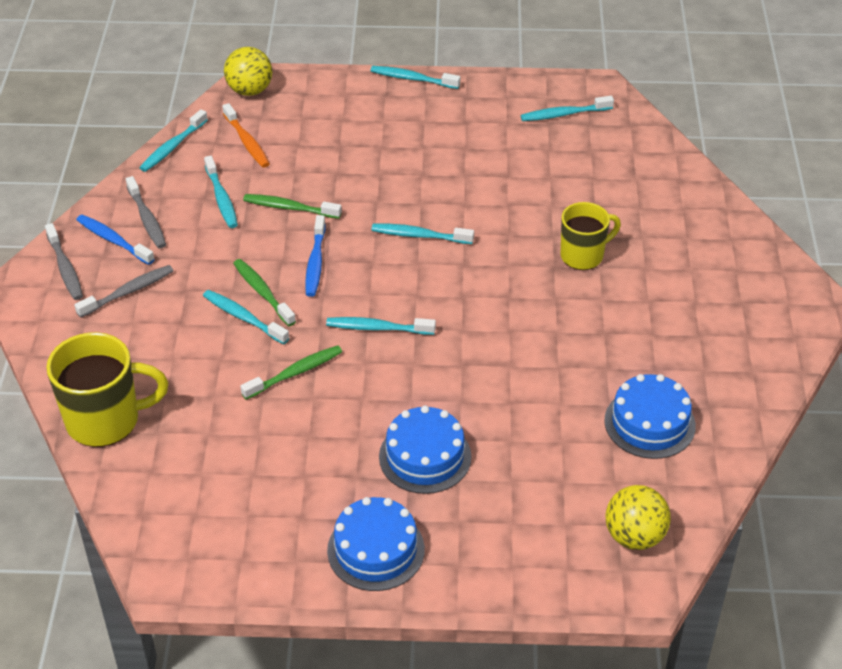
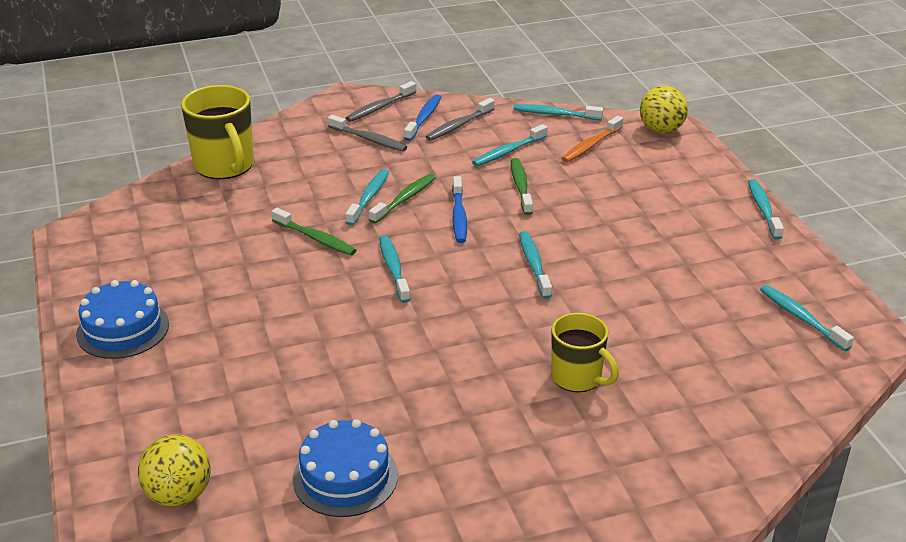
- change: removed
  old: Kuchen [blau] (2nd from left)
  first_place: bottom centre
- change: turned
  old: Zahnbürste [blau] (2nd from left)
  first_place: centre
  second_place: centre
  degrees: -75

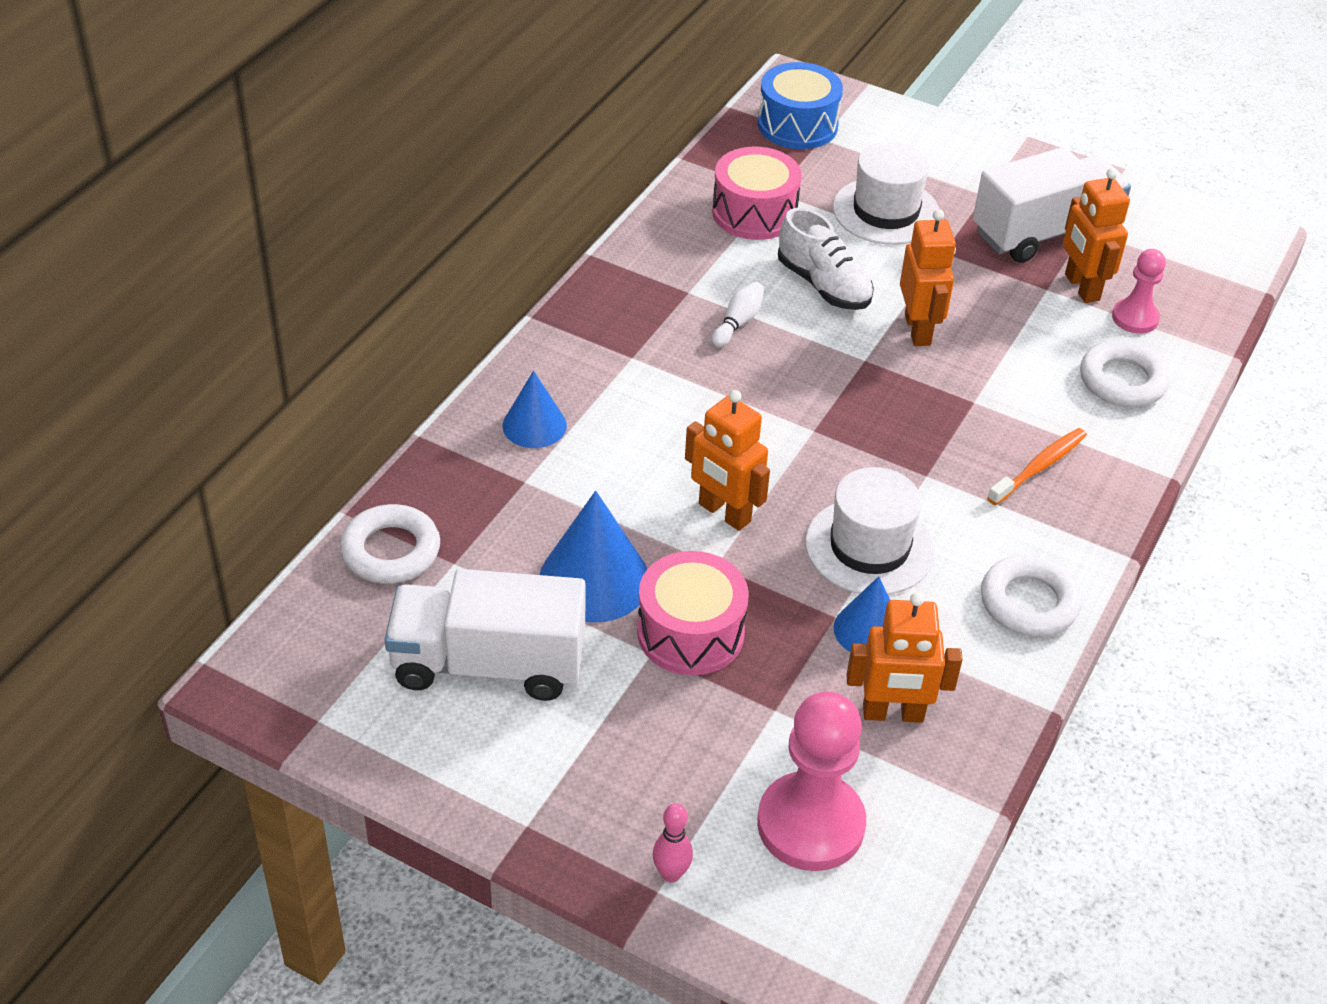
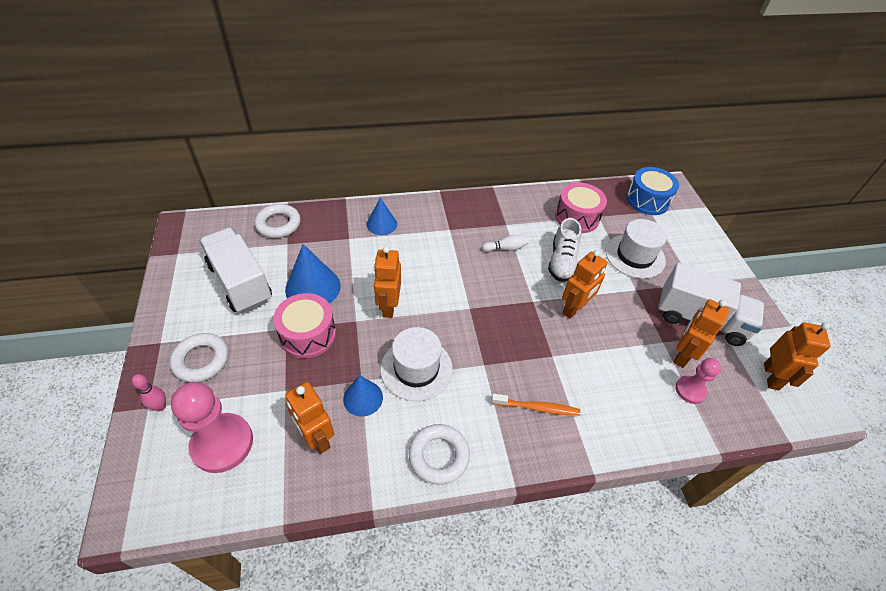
- change: added
  new: Roboter [orange] (5th from left)
  second_place: middle right
- change: moved
  old: Ring [weiß] (3rd from left in the first image)
  new: Ring [weiß] (1st from left)
  first_place: middle right
  second_place: middle left

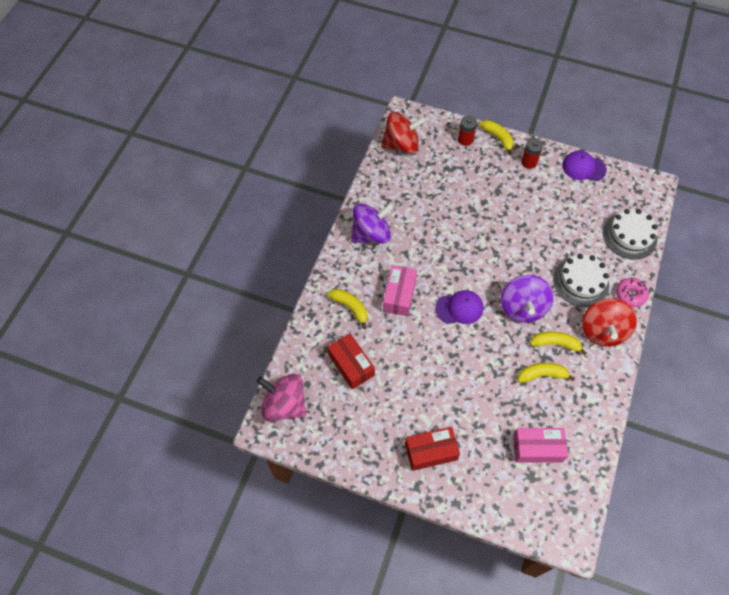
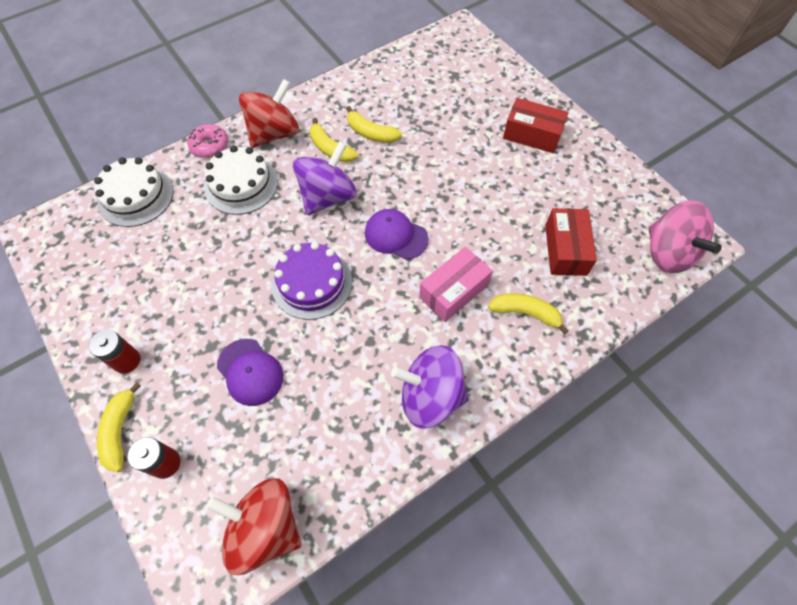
- change: removed
  old: Schachtel [rosa] (2nd from left)
  first_place: bottom right
- change: added
  new: Kuchen [lila]
  second_place: centre
- change: moved
  old: Kappe [lila] (2nd from left in the first image)
  new: Kappe [lila] (1st from left)
  first_place: top right
  second_place: middle left
- change: turned
  old: Banane [gelb] (1st from left in the first image)
  first_place: centre
  second_place: centre
  degrees: 120

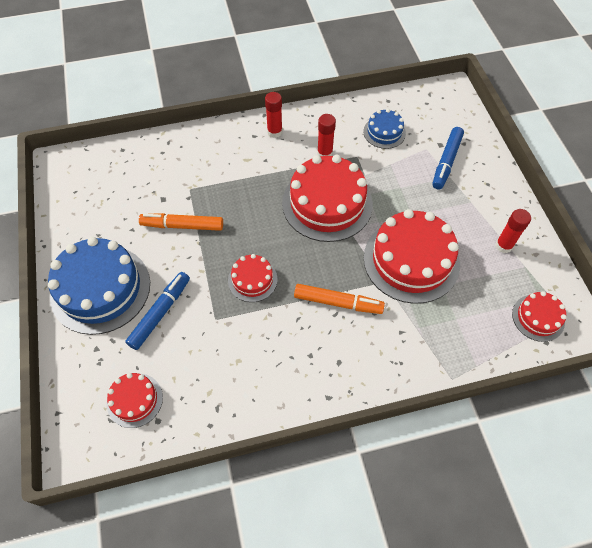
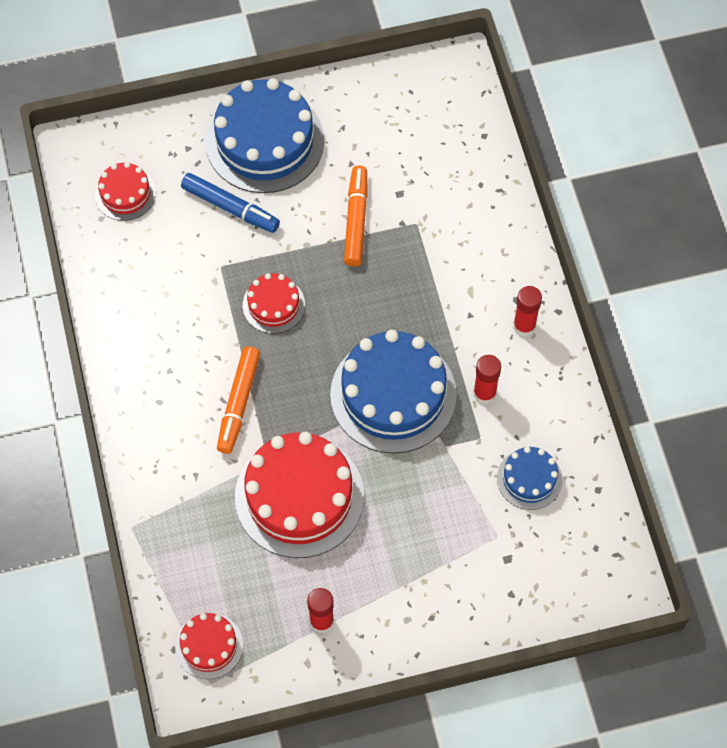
- change: removed
  old: Filzstift [blau] (2nd from left)
  first_place: top right
- change: recoloured
  old: Kuchen [rot] (3rd from left)
  new: Kuchen [blau] (2nd from left)
  first_place: centre
  second_place: centre

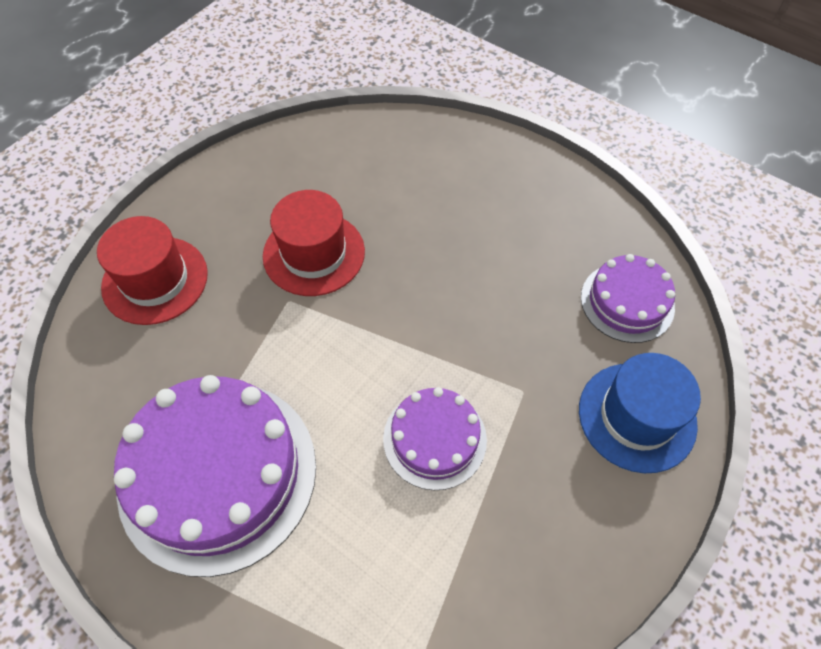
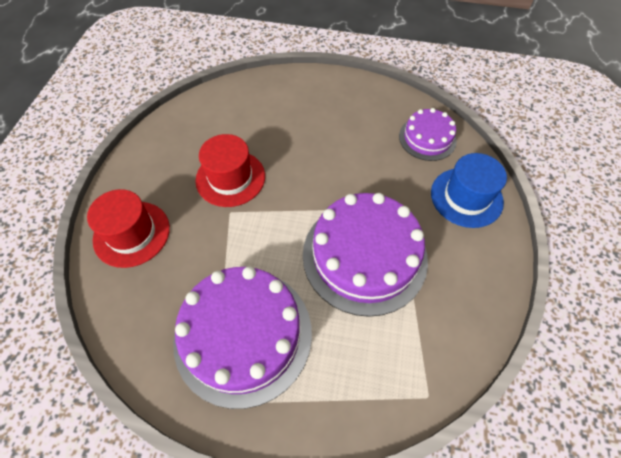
- change: resized
  old: Kuchen [lila] (2nd from left)
  first_place: bottom centre
  second_place: centre
  factor: 1.85

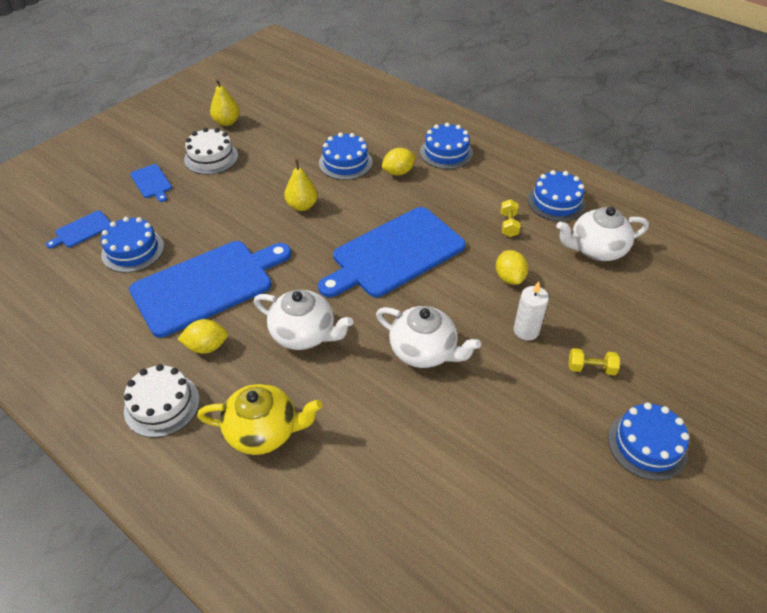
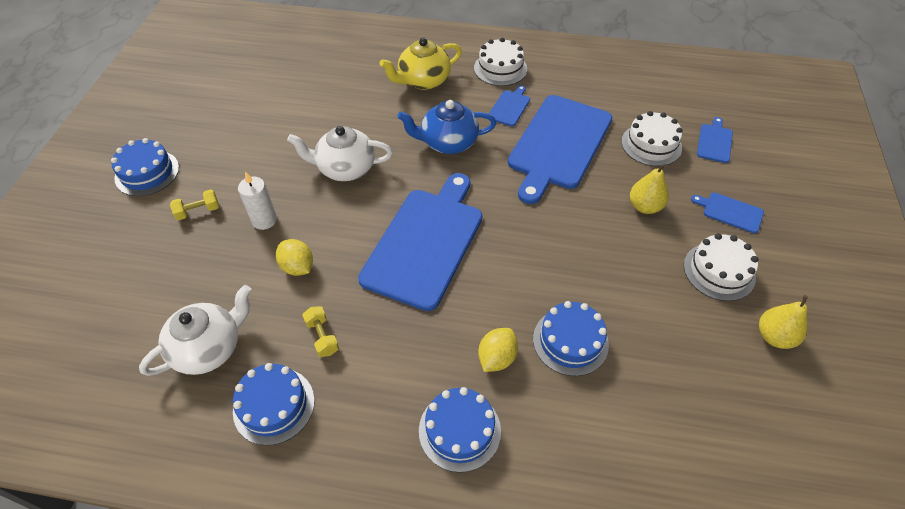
- change: moved
  old: Birne [gelb] (2nd from left in the first image)
  new: Birne [gelb] (1st from left)
  first_place: top centre
  second_place: middle right
- change: replaced
  old: Zitrone [gelb] (1st from left)
  new: Schneidebrett [blau] (2nd from left)
  first_place: middle left
  second_place: top centre
- change: recoloured
  old: Kuchen [blau] (1st from left)
  new: Kuchen [weiß] (2nd from left)
  first_place: middle left
  second_place: top right
- change: recoloured
  old: Teekanne [weiß] (1st from left)
  new: Teekanne [blau]
  first_place: centre
  second_place: top centre

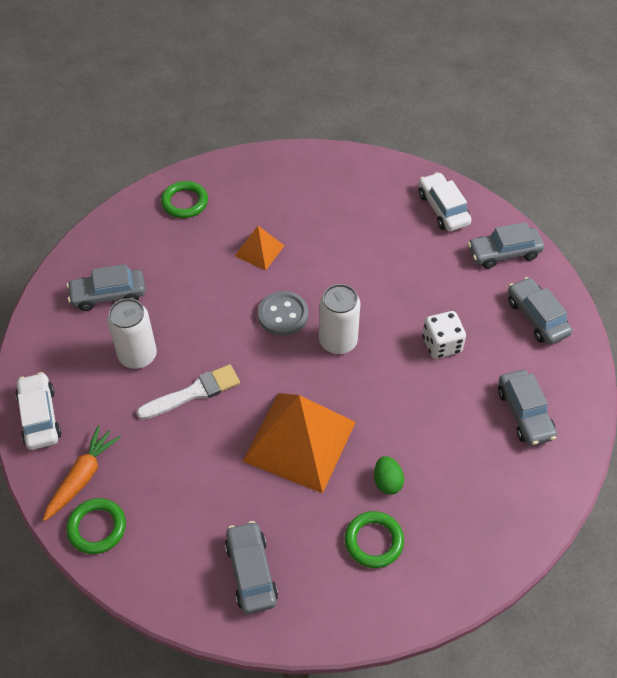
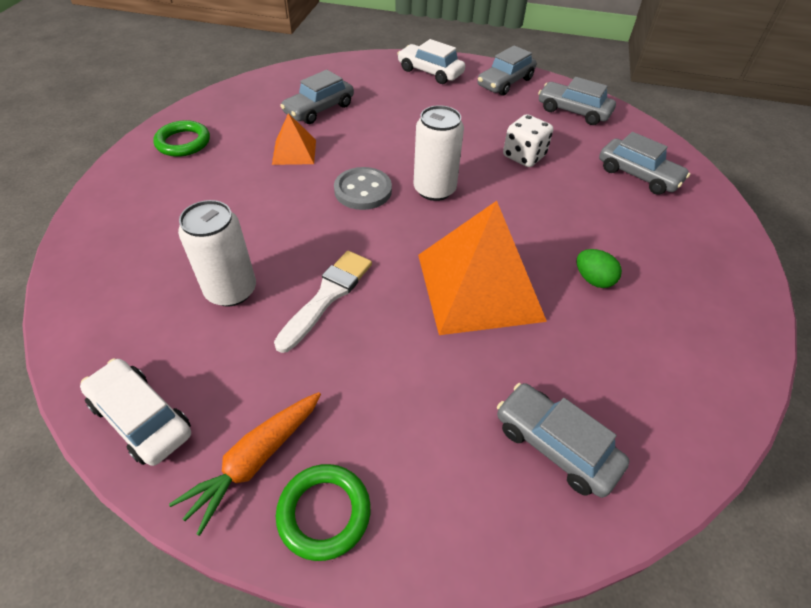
- change: removed
  old: Ring [grün] (3rd from left)
  first_place: bottom centre
- change: moved
  old: Auto [grau] (1st from left)
  first_place: middle left
  second_place: top centre
- change: turned
  old: Karotte [orange]
  first_place: bottom left
  second_place: bottom left
  degrees: -135

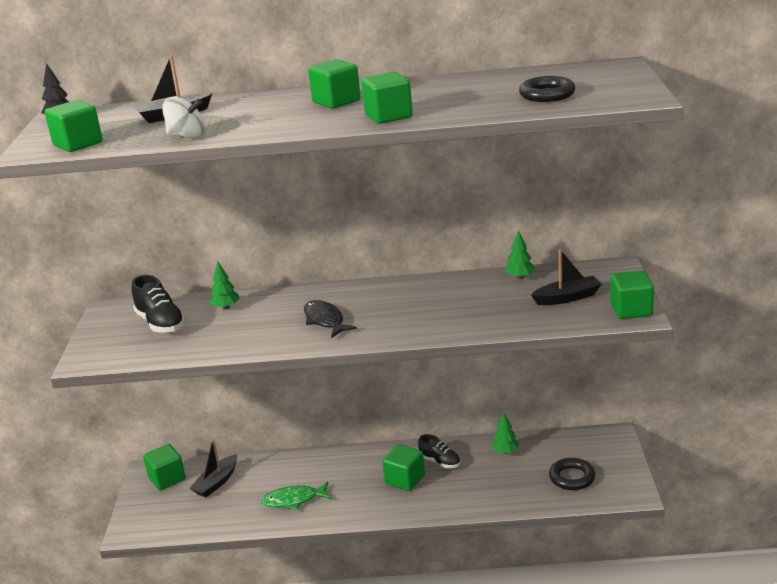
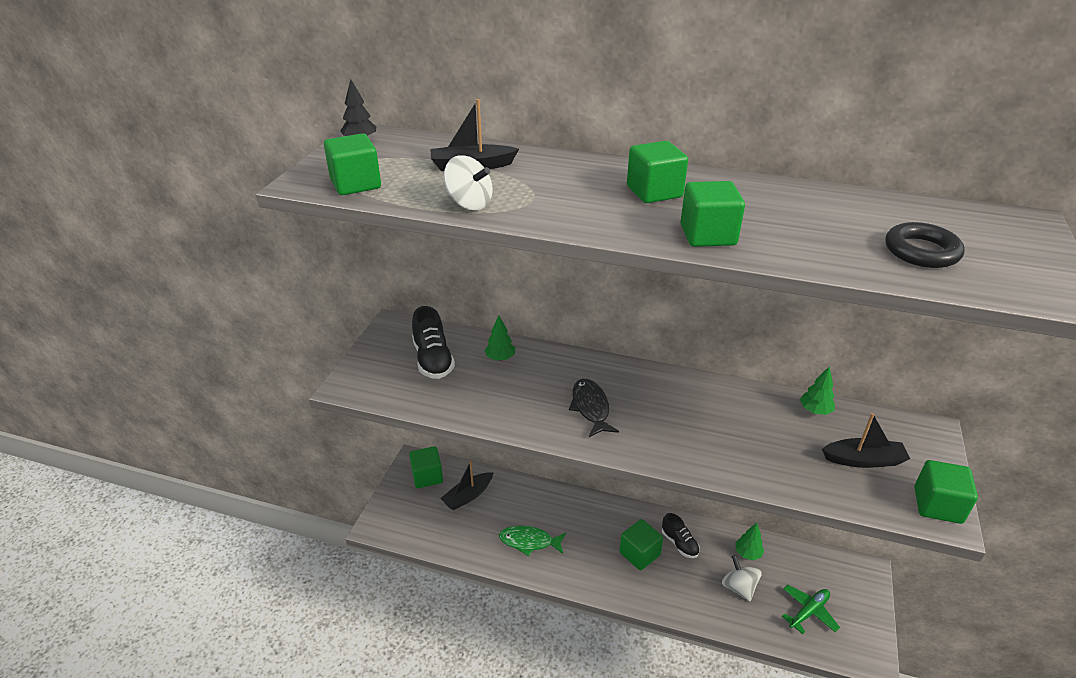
- change: added
  new: Kreisel [weiß] (2nd from left)
  second_place: bottom right
- change: replaced
  old: Ring [schwarz] (2nd from left)
  new: Flugzeug [grün]
  first_place: bottom right
  second_place: bottom right

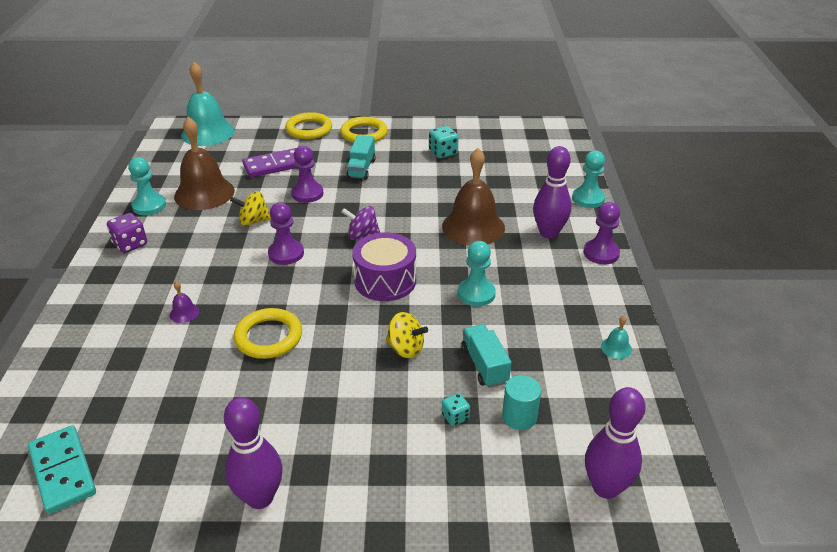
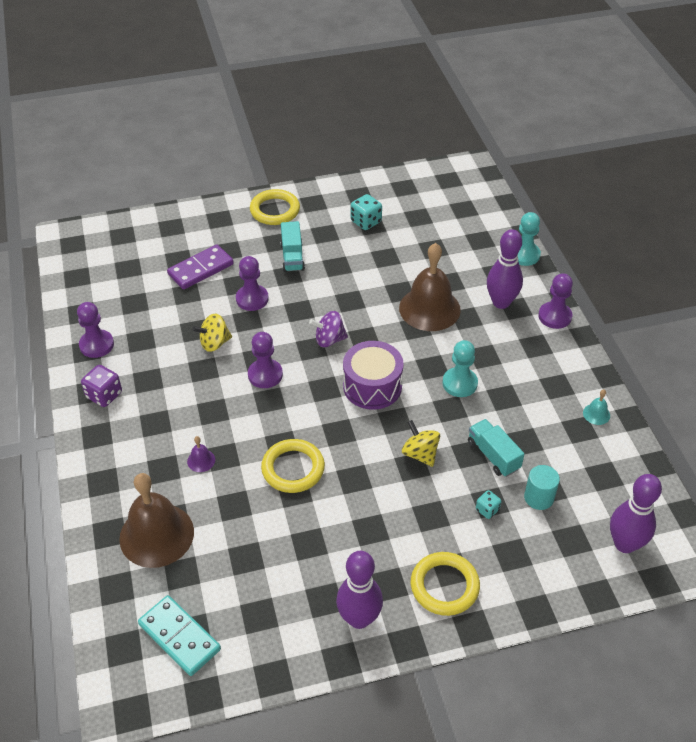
- change: removed
  old: Glocke [türkis] (1st from left)
  first_place: top left
- change: moved
  old: Glocke [braun] (1st from left)
  first_place: top left
  second_place: bottom left
- change: moved
  old: Ring [gelb] (2nd from left in the first image)
  new: Ring [gelb] (3rd from left)
  first_place: top centre
  second_place: bottom centre
- change: recoloured
  old: Bauer [türkis] (1st from left)
  new: Bauer [lila] (1st from left)
  first_place: middle left
  second_place: middle left
- change: turned
  old: Kreisel [gelb] (2nd from left)
  first_place: centre
  second_place: centre
  degrees: -135

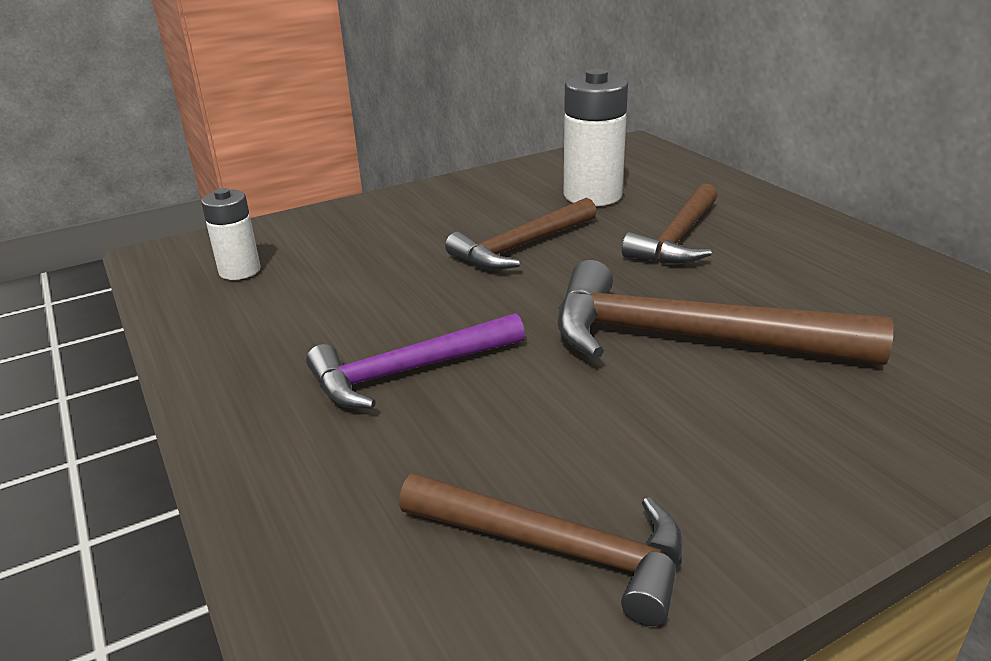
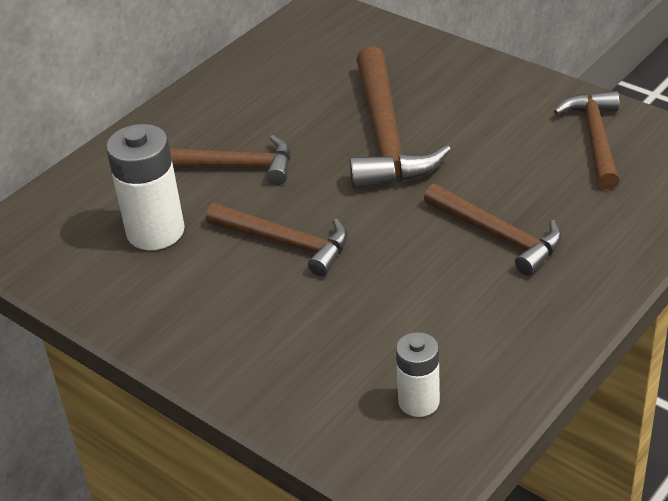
- change: recoloured
  old: Hammer [lila]
  new: Hammer [braun] (4th from left)
  first_place: centre
  second_place: middle right

